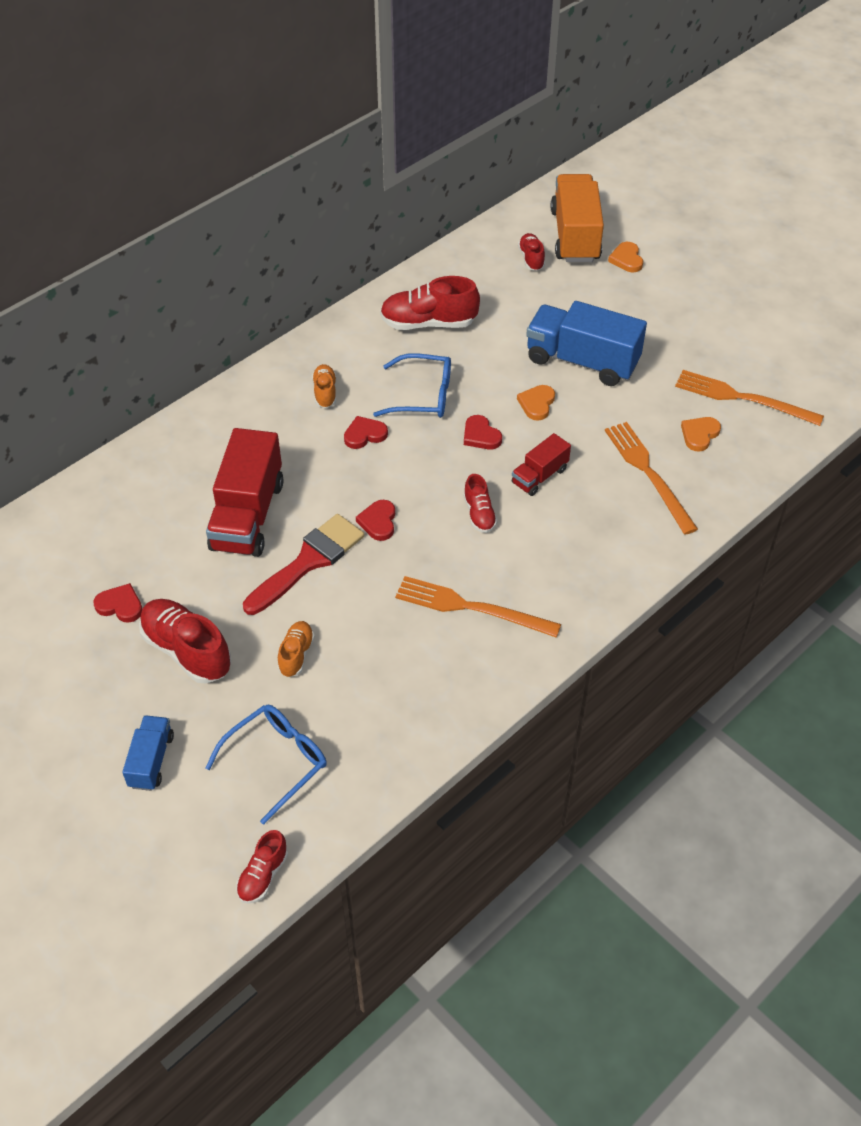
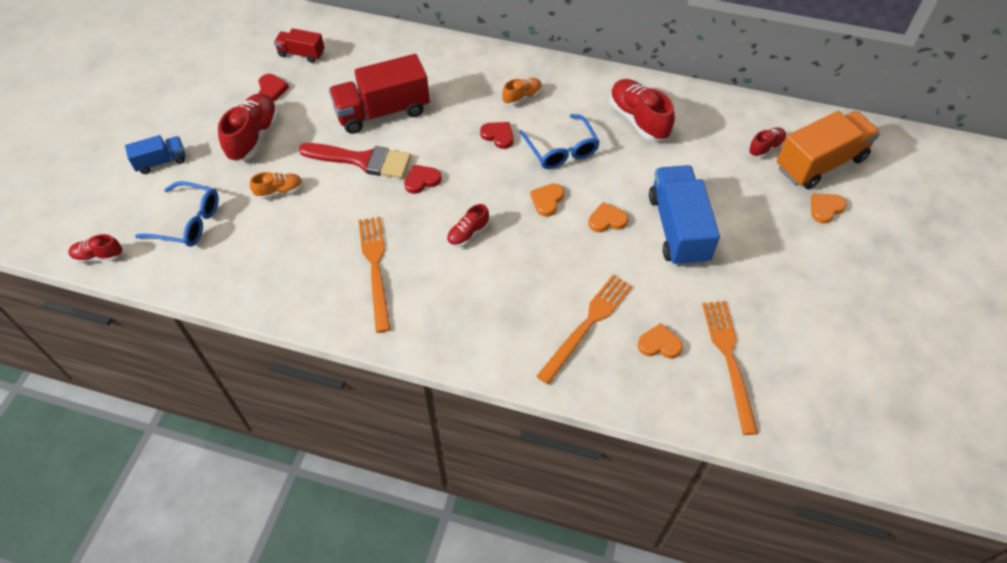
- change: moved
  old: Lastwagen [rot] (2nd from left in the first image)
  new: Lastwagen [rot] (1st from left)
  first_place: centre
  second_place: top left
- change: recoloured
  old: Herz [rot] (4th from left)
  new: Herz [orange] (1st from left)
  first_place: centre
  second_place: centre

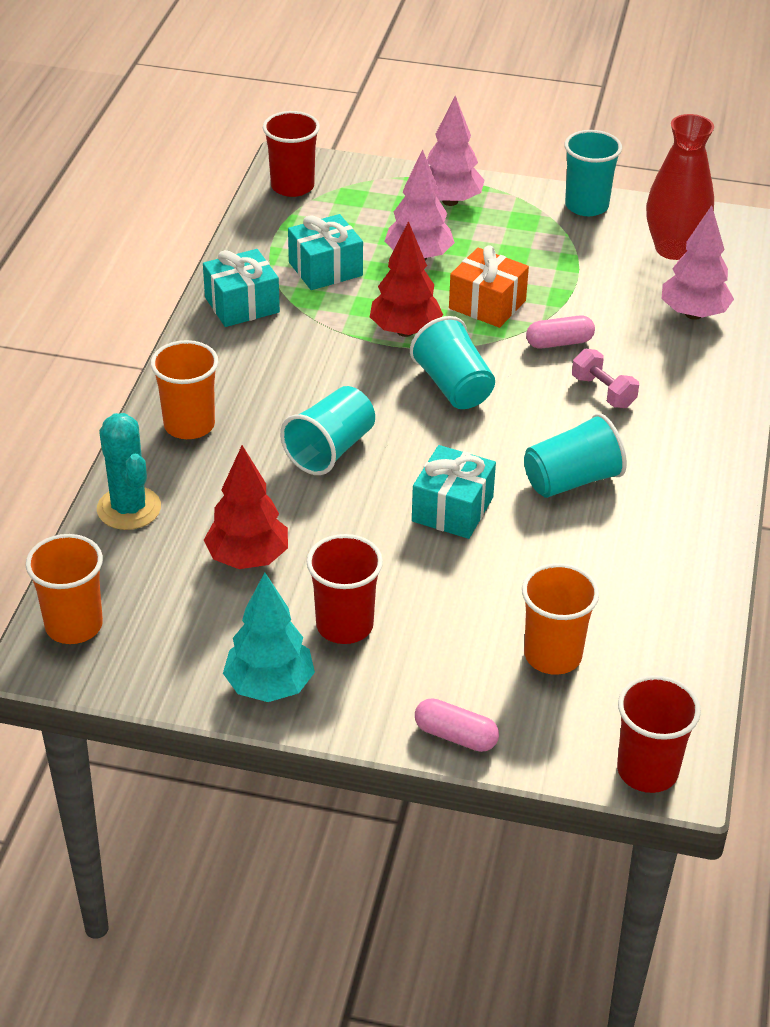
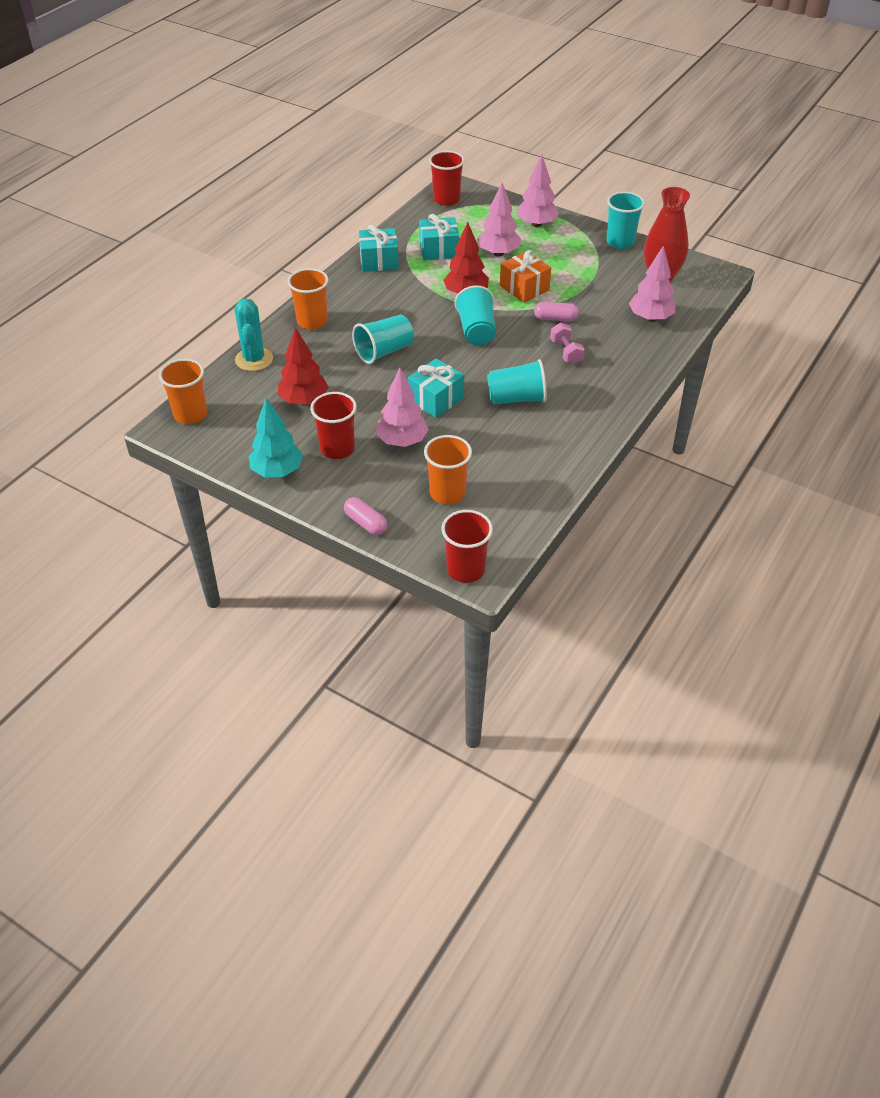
- change: added
  new: Baum [rosa] (1st from left)
  second_place: centre

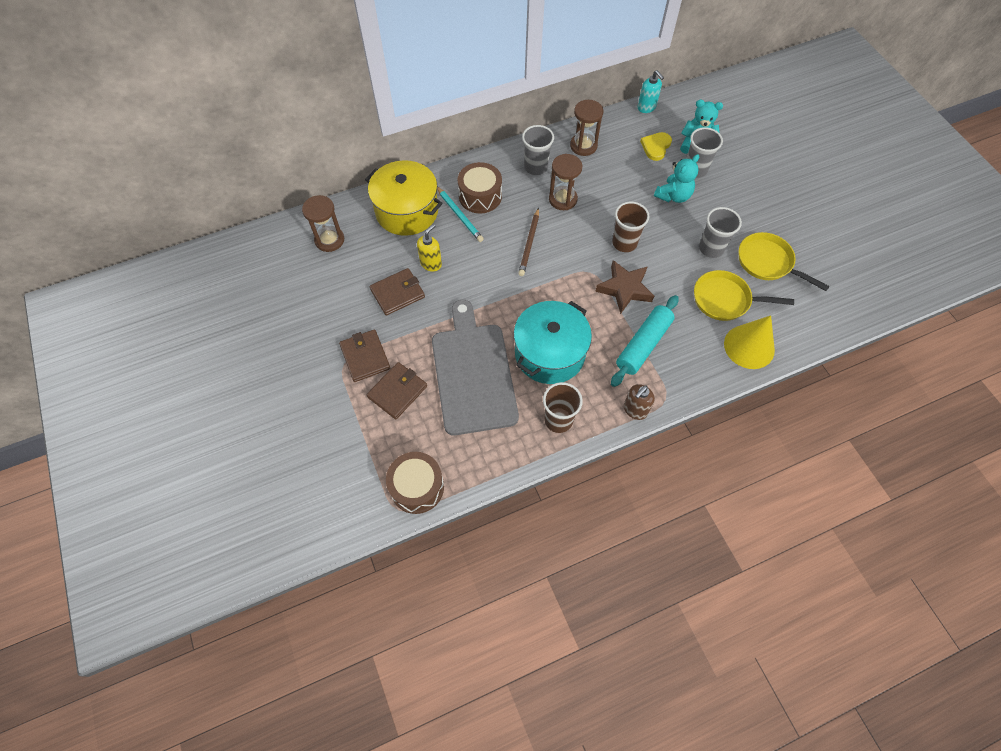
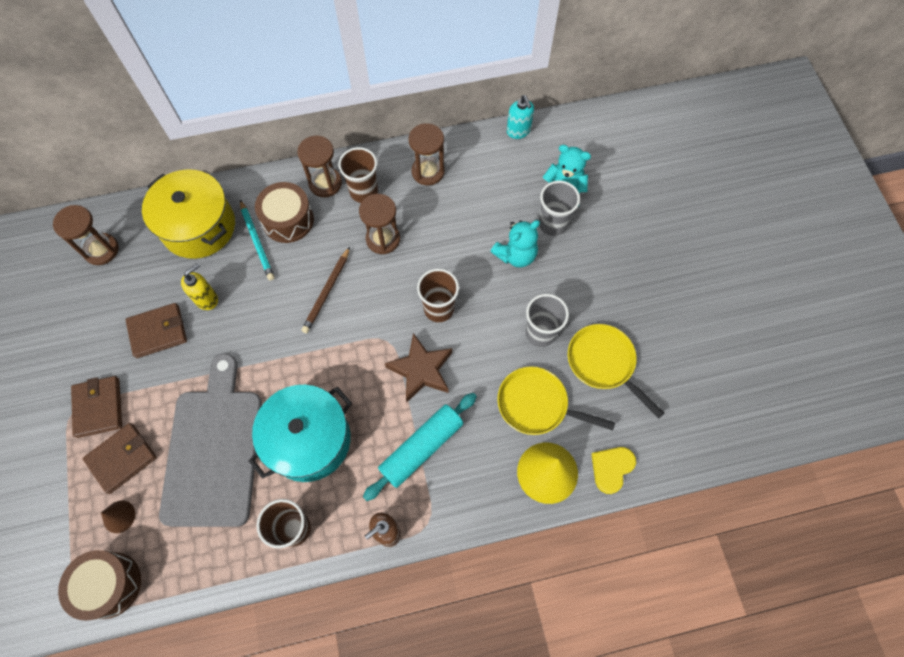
- change: added
  new: Kegel [braun]
  second_place: bottom left
- change: added
  new: Sanduhr [braun] (2nd from left)
  second_place: top centre
- change: moved
  old: Herz [gelb]
  first_place: top centre
  second_place: bottom right
- change: recoloured
  old: Becher [grau] (1st from left)
  new: Becher [braun] (2nd from left)
  first_place: top centre
  second_place: top centre

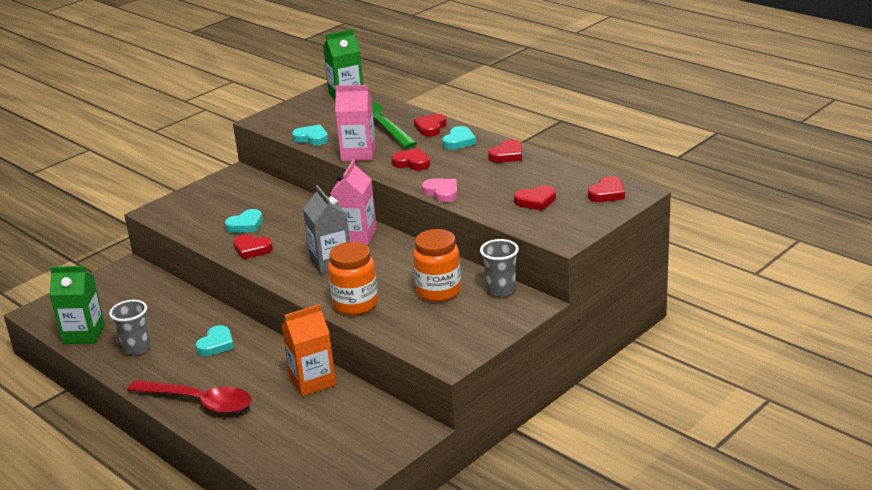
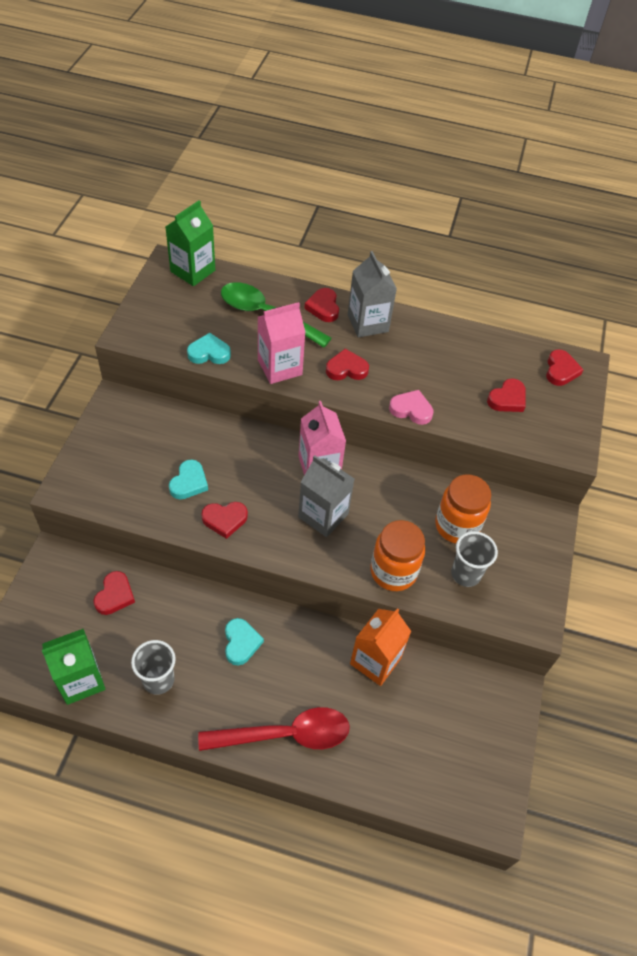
- change: moved
  old: Becher [grau] (2nd from left)
  first_place: centre
  second_place: middle right
- change: moved
  old: Herz [rot] (4th from left in the first image)
  new: Herz [rot] (1st from left)
  first_place: top centre
  second_place: middle left
- change: replaced
  old: Herz [türkis] (4th from left)
  new: Getränkekarton [grau] (2nd from left)
  first_place: top centre
  second_place: top centre

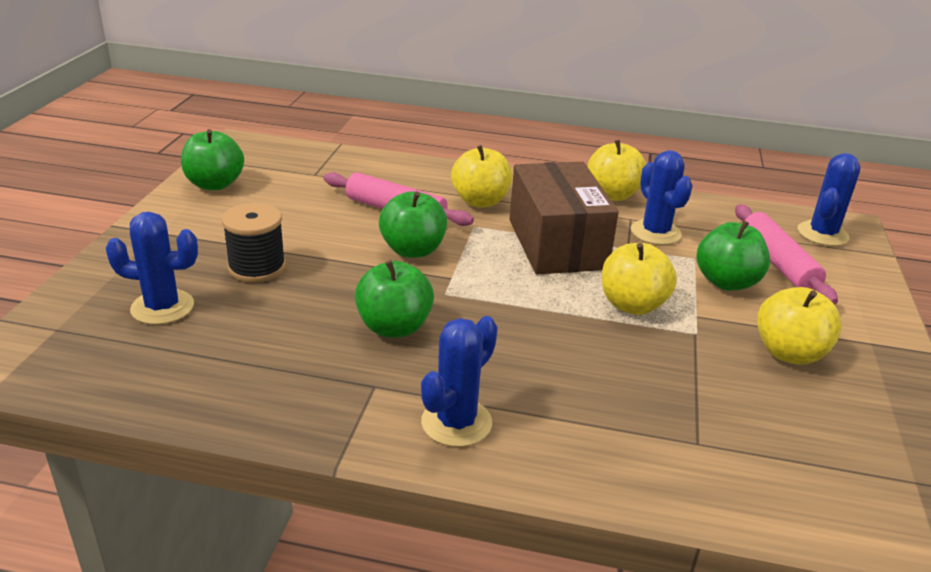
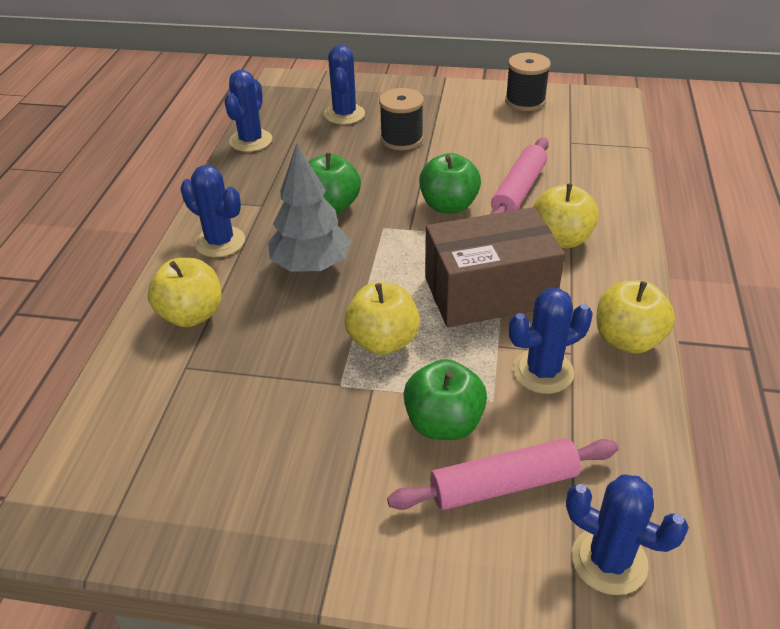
- change: added
  new: Kaktus [blau] (2nd from left)
  second_place: top left
- change: added
  new: Baum [grau]
  second_place: top centre
- change: moved
  old: Apfel [gelb] (4th from left in the first image)
  new: Apfel [gelb] (1st from left)
  first_place: middle right
  second_place: middle left
- change: replaced
  old: Apfel [grün] (1st from left)
  new: Garnrolle [schwarz] (2nd from left)
  first_place: top left
  second_place: top right

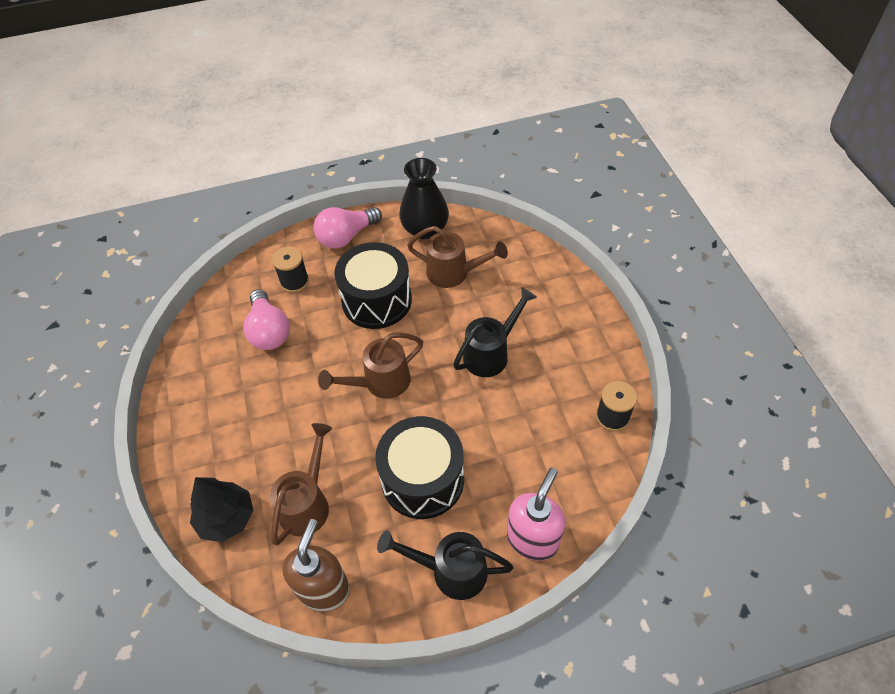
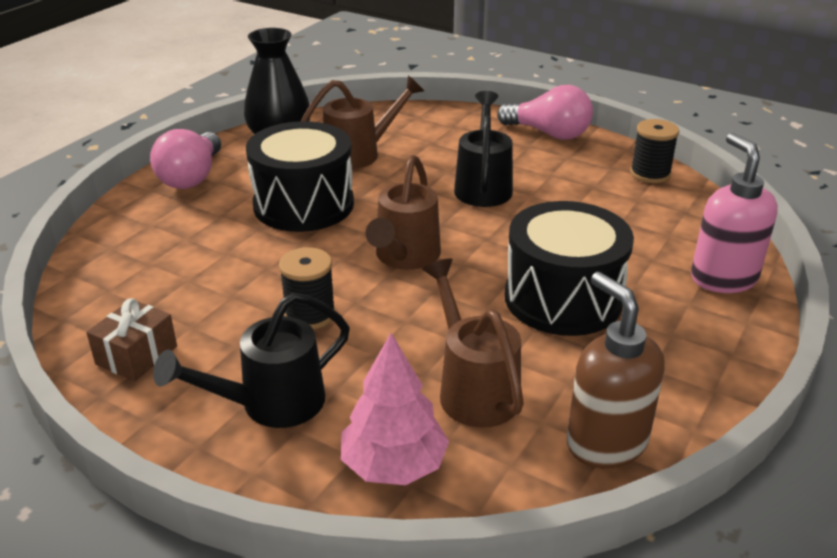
- change: added
  new: Geschenk [braun]
  second_place: middle left
- change: moved
  old: Glühbirne [rosa] (1st from left in the first image)
  new: Glühbirne [rosa] (2nd from left)
  first_place: middle left
  second_place: top centre
- change: moved
  old: Garnrolle [schwarz] (1st from left)
  first_place: middle left
  second_place: centre
- change: moved
  old: Gießkanne [schwarz] (1st from left)
  first_place: bottom centre
  second_place: middle left
- change: recoloured
  old: Baum [schwarz]
  new: Baum [rosa]
  first_place: bottom left
  second_place: bottom centre

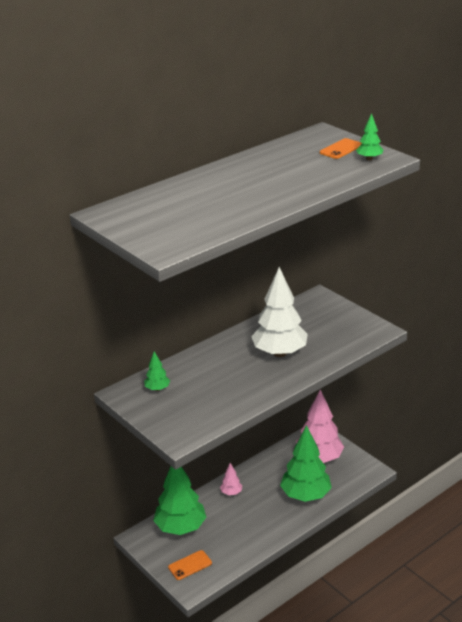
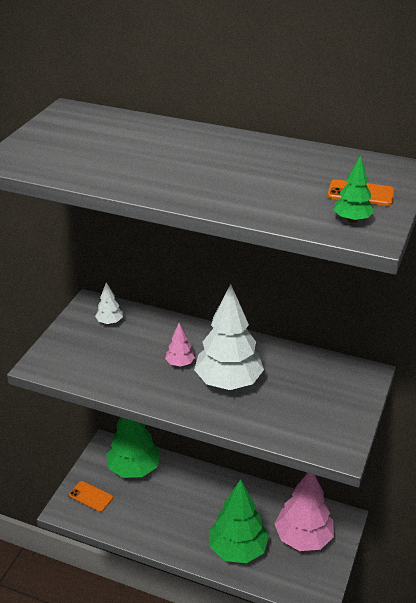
- change: moved
  old: Baum [rosa] (1st from left)
  first_place: bottom centre
  second_place: centre
- change: recoloured
  old: Baum [grün] (1st from left)
  new: Baum [weiß] (1st from left)
  first_place: centre
  second_place: middle left

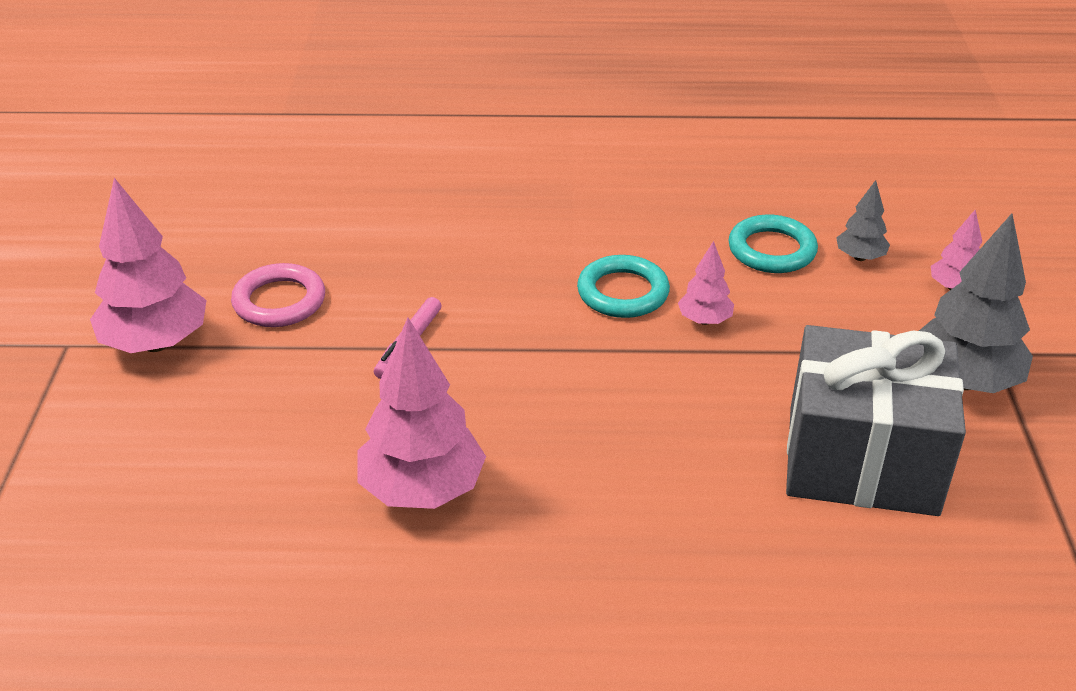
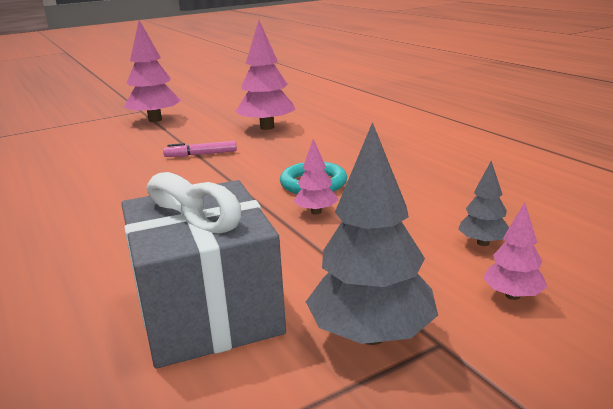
- change: removed
  old: Ring [rosa]
  first_place: middle left
- change: removed
  old: Ring [türkis] (2nd from left)
  first_place: middle right
- change: moved
  old: Baum [rosa] (2nd from left)
  first_place: centre
  second_place: top centre

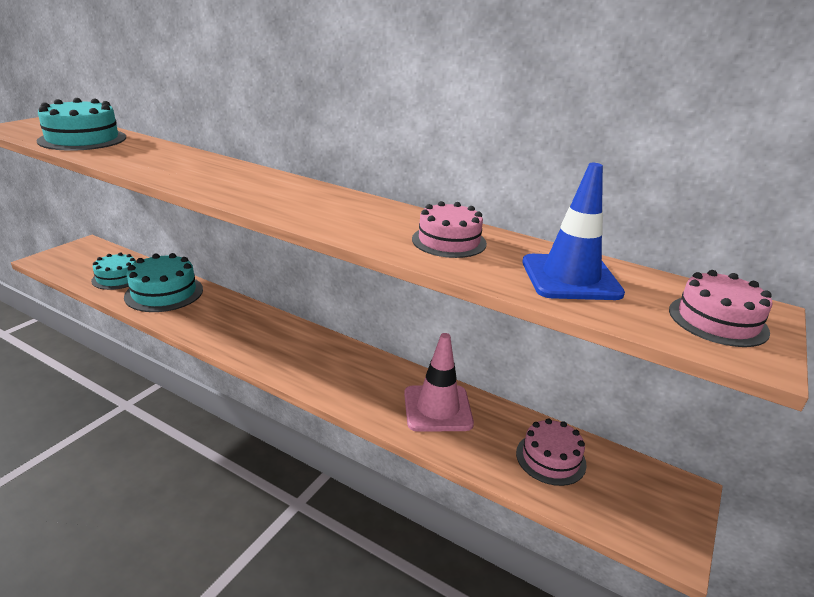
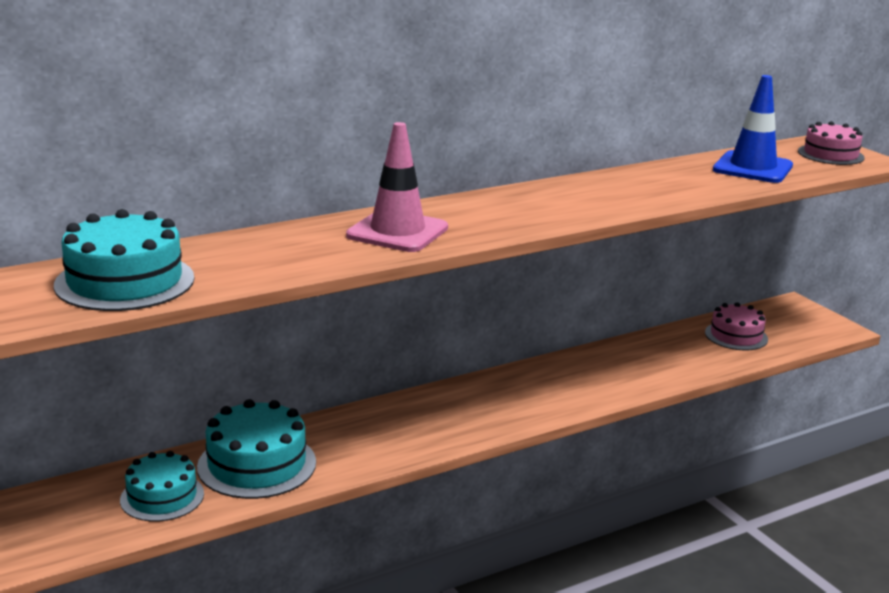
- change: removed
  old: Kuchen [rosa] (1st from left)
  first_place: centre
- change: moved
  old: Leitkegel [rosa]
  first_place: centre
  second_place: top centre

